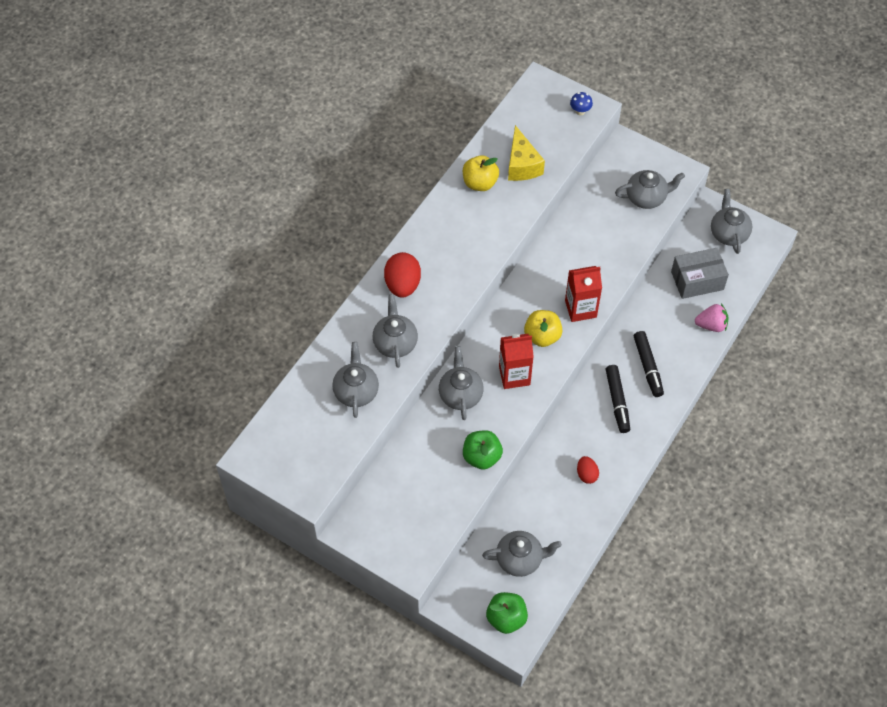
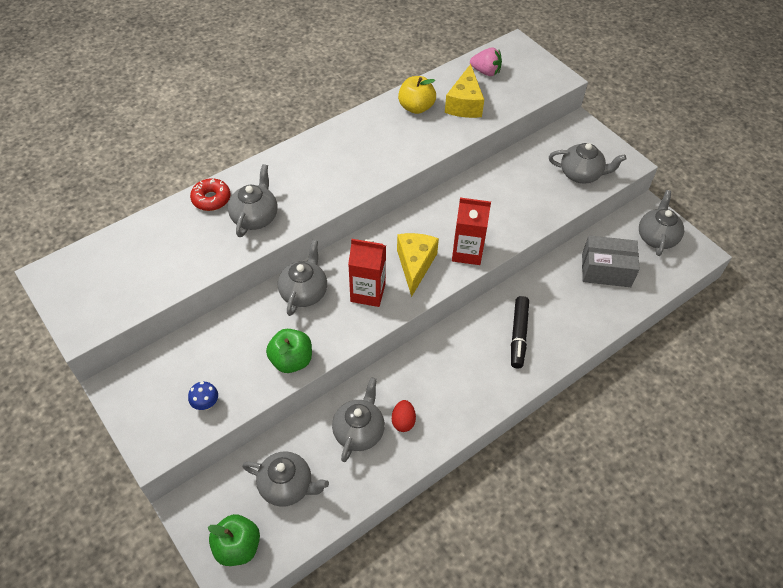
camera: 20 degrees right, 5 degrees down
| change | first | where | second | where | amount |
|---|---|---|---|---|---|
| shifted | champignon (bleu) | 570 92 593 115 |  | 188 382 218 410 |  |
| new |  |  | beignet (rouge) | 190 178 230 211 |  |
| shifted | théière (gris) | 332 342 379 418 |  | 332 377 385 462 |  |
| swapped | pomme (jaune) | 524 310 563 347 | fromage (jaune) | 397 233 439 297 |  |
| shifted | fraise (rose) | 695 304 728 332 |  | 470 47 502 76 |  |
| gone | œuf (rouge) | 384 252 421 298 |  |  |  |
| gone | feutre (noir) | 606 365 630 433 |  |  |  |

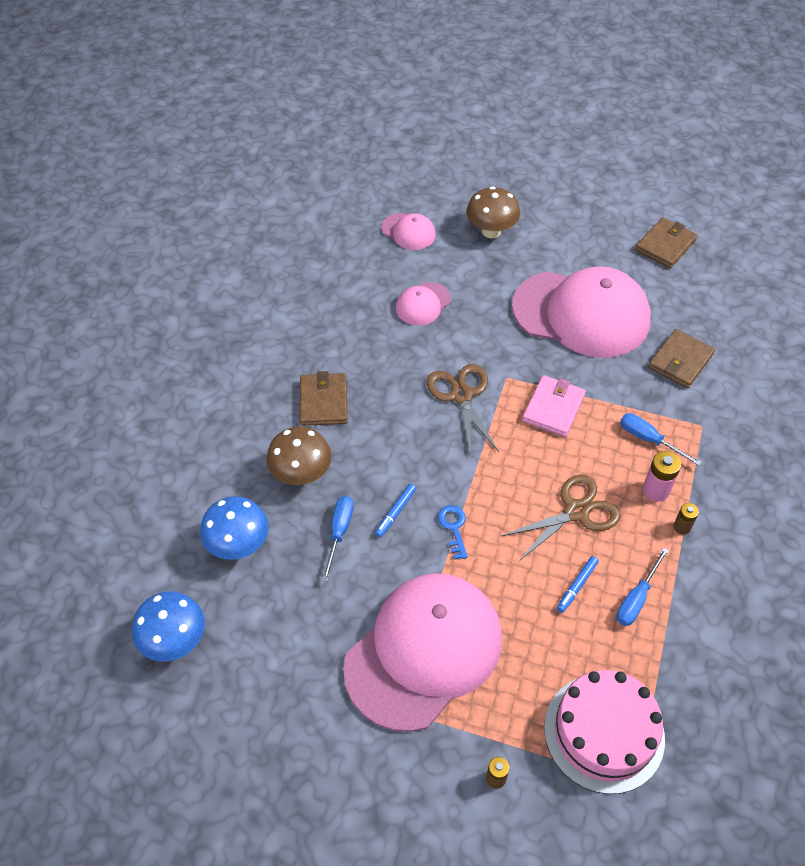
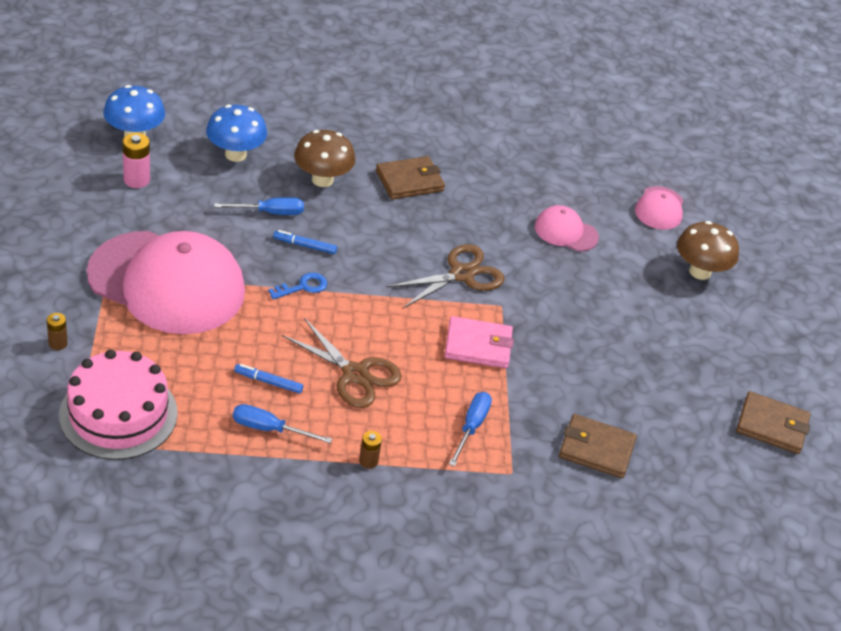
camera: 65 degrees right, 10 degrees down
| change | first | where | second | where | amount |
|---|---|---|---|---|---|
| shifted | pile (rose) | 643 451 681 502 |  | 122 133 150 188 |  |
| gone | casquette (rose) | 512 266 651 358 |  |  |  |

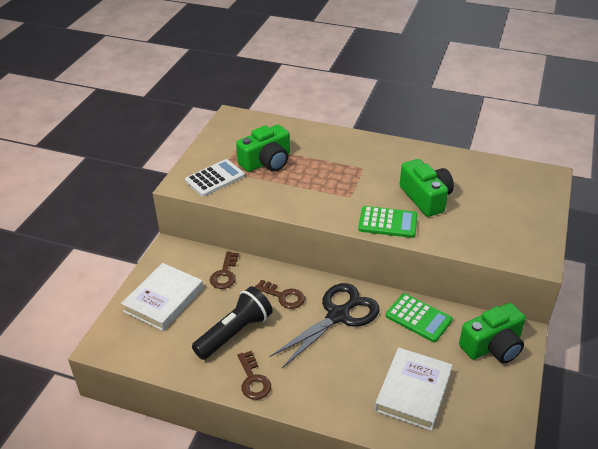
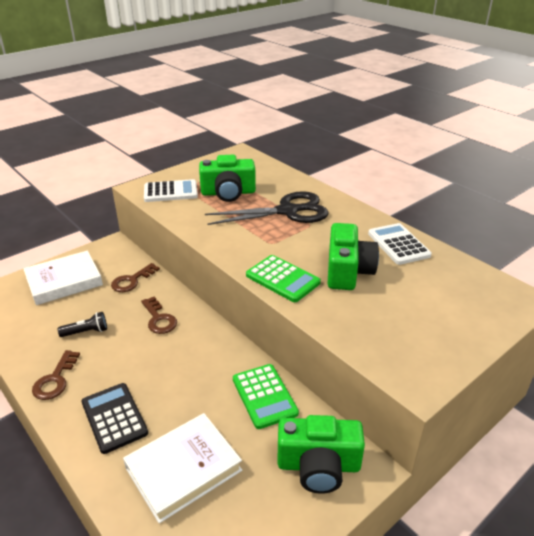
camera: 30 degrees right, 5 degrees down
| change | first | where | second | where | amount |
|---|---|---|---|---|---|
| scaled | lampe de poche (noir) | 192 286 273 360 |  | 58 312 107 337 | x0.51 |
| new |  |  | calculatrice (noir) | 82 383 148 454 |  |
| shifted | ciseaux (noir) | 270 283 380 368 |  | 205 191 328 225 |  |
| new |  |  | calculatrice (blanc) | 368 223 432 265 |  |

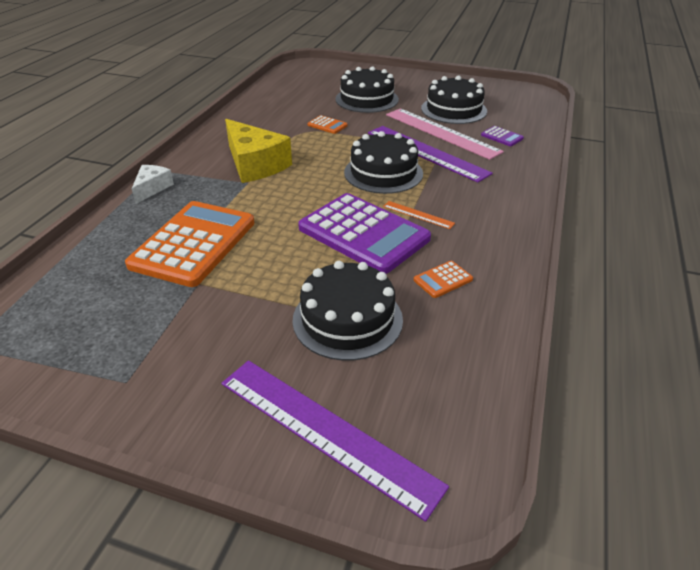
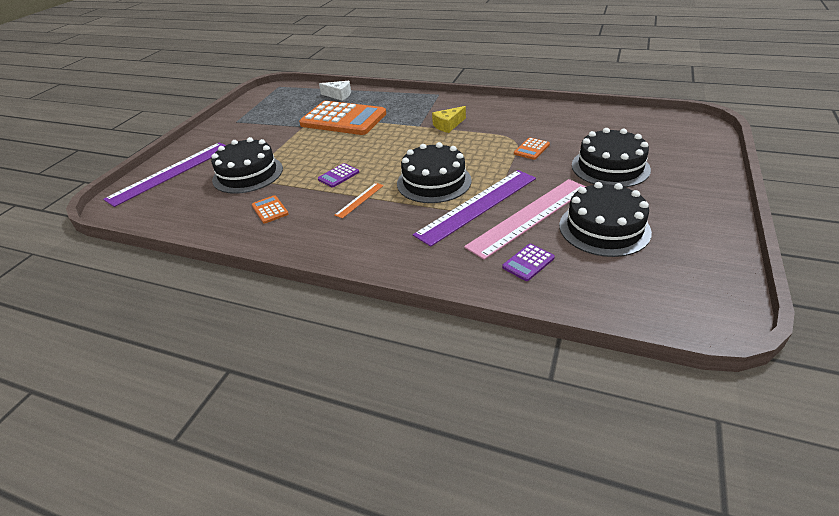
camera: 95 degrees right, 0 degrees up
| change | first | where | second | where | amount |
|---|---|---|---|---|---|
| scaled | calculatrice (violet) | 298 193 431 274 |  | 318 163 359 187 | x0.40 |
| shifted | fromage (blanc) | 132 165 174 204 |  | 319 81 351 101 |  |
| scaled | fromage (jaune) | 225 119 292 183 |  | 432 106 466 133 | x0.53 |

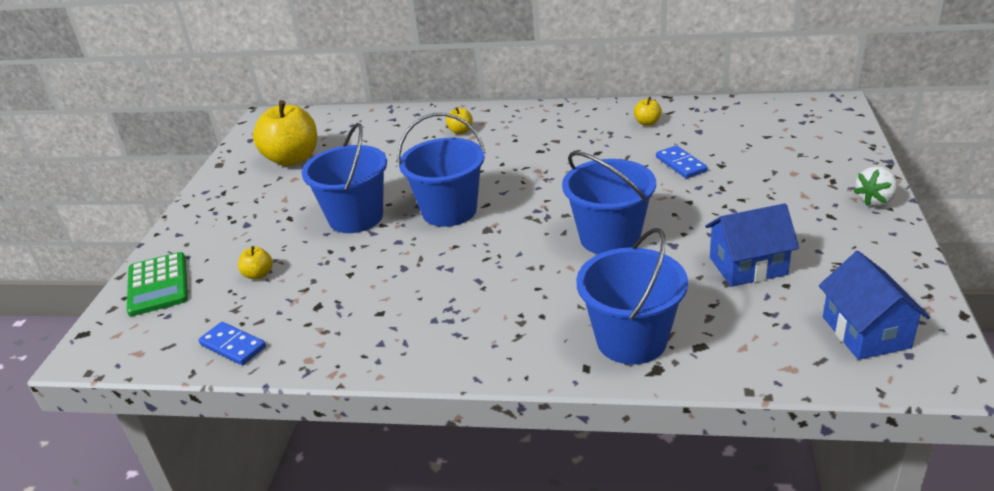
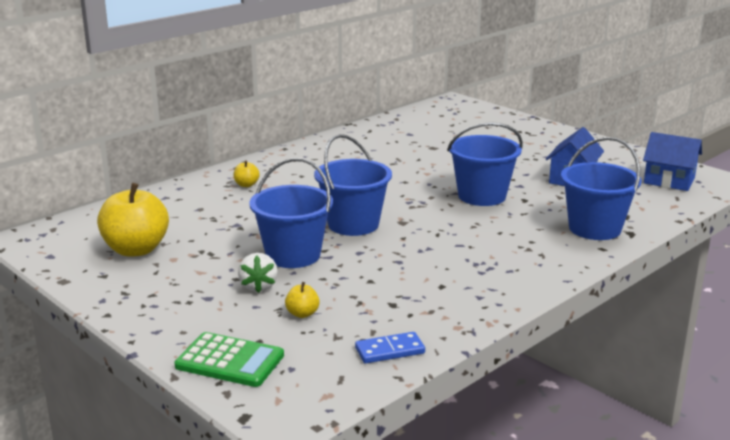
camera: 55 degrees left, 10 degrees down
| change | first | where | second | where | amount |
|---|---|---|---|---|---|
| shifted | fraise (blanc) | 853 166 898 206 |  | 238 253 278 293 |  |
| gone | pomme (jaune) | 634 97 662 126 |  |  |  |
| gone | domino (bleu) | 656 145 708 179 |  |  |  |

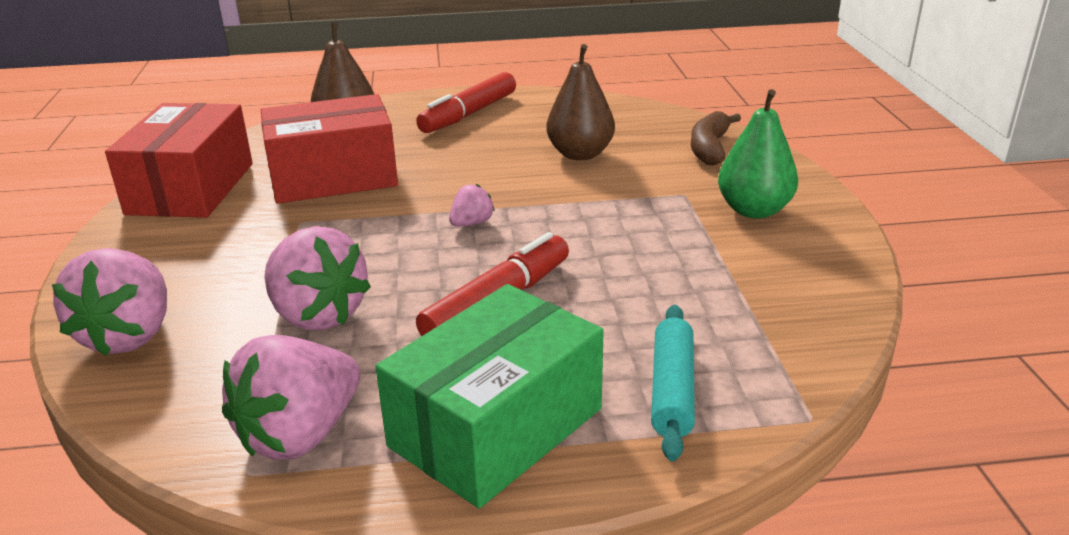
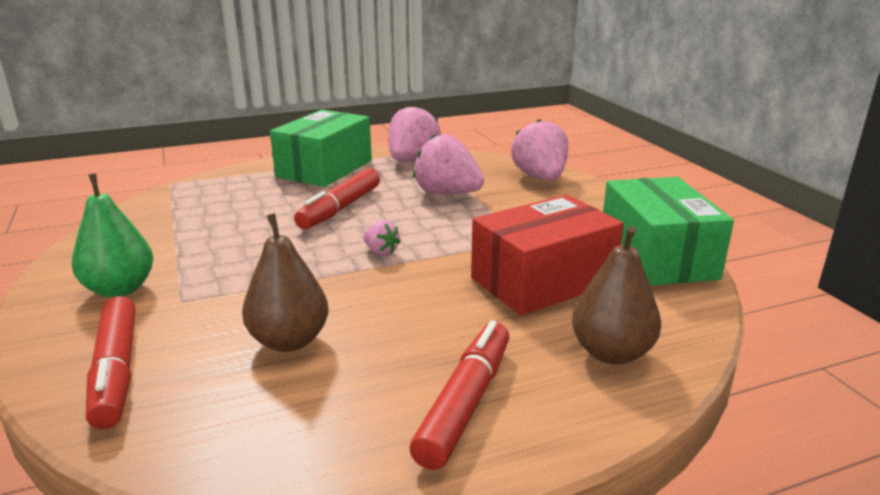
camera: 165 degrees right, 5 degrees down
| change | first | where | second | where | amount |
|---|---|---|---|---|---|
| swapped | banane (marron) | 691 111 741 165 | feutre (rouge) | 86 296 136 429 |  |
| rotated | fraise (rose) | 449 184 495 227 |  | 363 220 401 256 | 75 degrees counterclockwise |
| repainted | boîte (rouge) | 105 103 253 218 | boîte (vert) | 603 177 734 286 |  |
| gone | rouleau à pâtisserie (turquoise) | 651 305 695 461 |  |  |  |

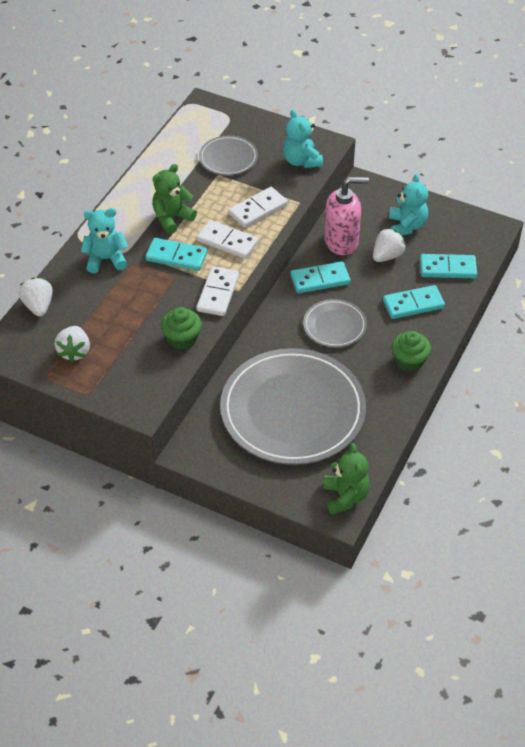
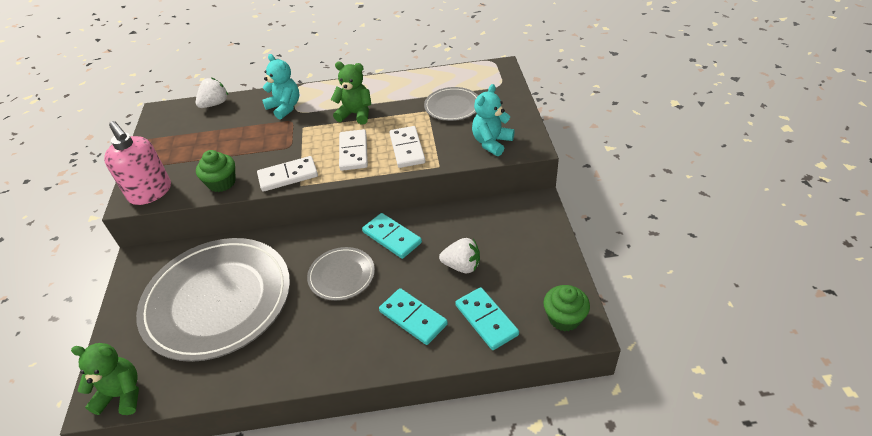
camera: 60 degrees right, 5 degrees down
| change | first | where | second | where | amount |
|---|---|---|---|---|---|
| rotated | ours en peluche (vert) | 323 443 370 515 |  | 71 343 139 415 | 135 degrees counterclockwise |
| shifted | distributeur de savon (rose) | 324 177 369 255 |  | 104 121 171 205 |  |
| rotated | domino (blanc) | 228 187 288 228 |  | 390 126 425 168 | 60 degrees clockwise |
| shifted | muffin (vert) | 391 331 431 372 |  | 543 285 590 332 |  |
| gone | fraise (blanc) | 55 326 90 362 |  |  |  |
| gone | domino (turquoise) | 145 238 208 271 |  |  |  |
| gone | ours en peluche (turquoise) | 389 174 428 236 |  |  |  |

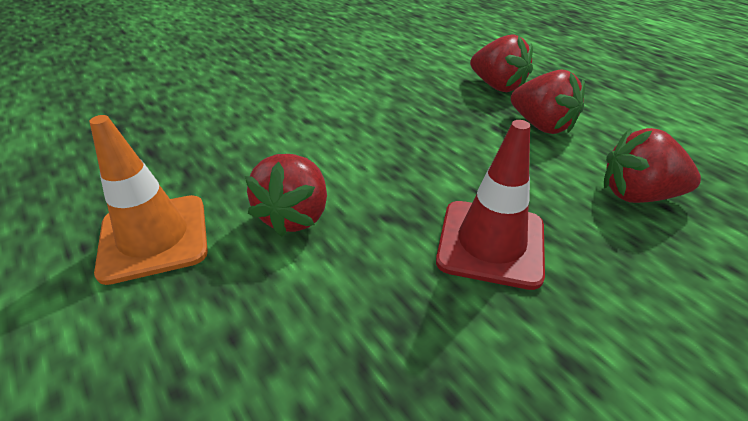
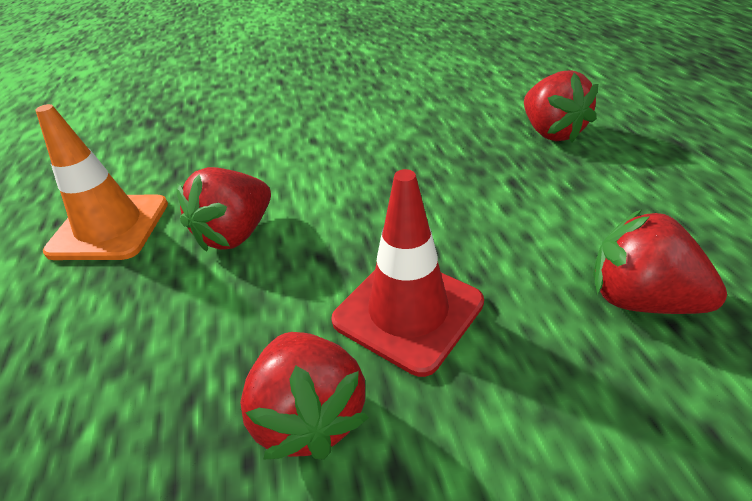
camera: 25 degrees right, 0 degrees up
| change | first | where | second | where | amount |
|---|---|---|---|---|---|
| shifted | fraise (rouge) | 511 69 585 134 |  | 240 332 369 460 |  |

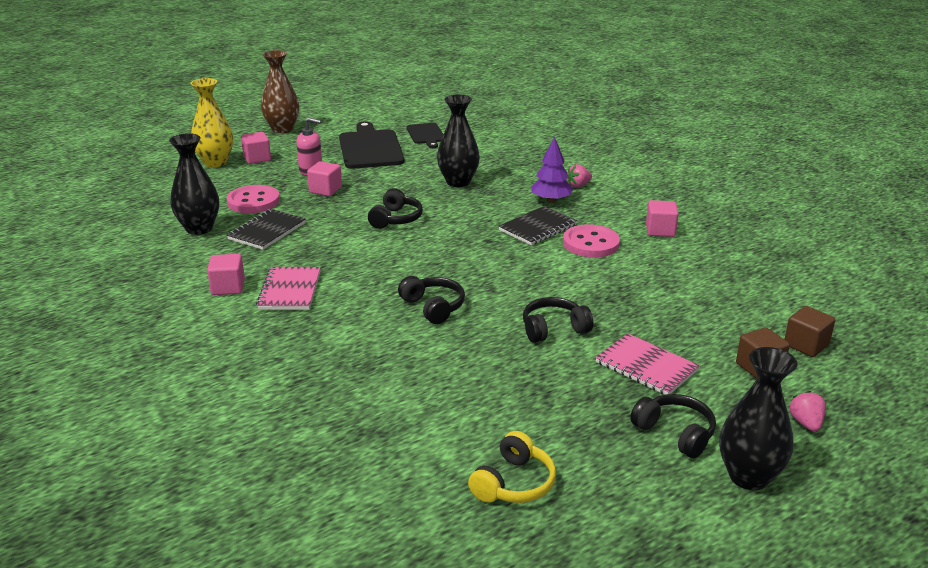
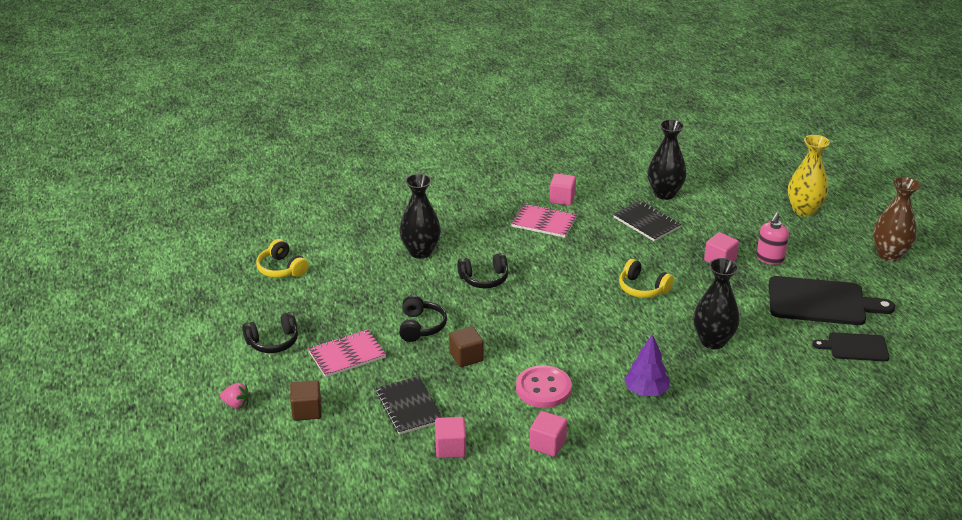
camera: 110 degrees right, 5 degrees up
| change | first | where | second | where | amount |
|---|---|---|---|---|---|
| shifted | carnet (noir) | 499 206 577 246 |  | 376 376 443 435 |  |
| shifted | vase (noir) | 719 347 797 490 |  | 399 174 441 259 |  |
| shifted | cube (rose) | 241 132 271 164 |  | 435 417 466 458 |  |
| shifted | cube (marron) | 784 306 835 357 |  | 449 327 484 367 |  |
| repainted | casque audio (noir) | 368 188 423 229 | casque audio (jaune) | 619 259 674 298 |  |
| gone | bouton (rose) | 227 185 280 213 |  |  |  |
| gone | fraise (rose) | 567 164 592 188 |  |  |  |

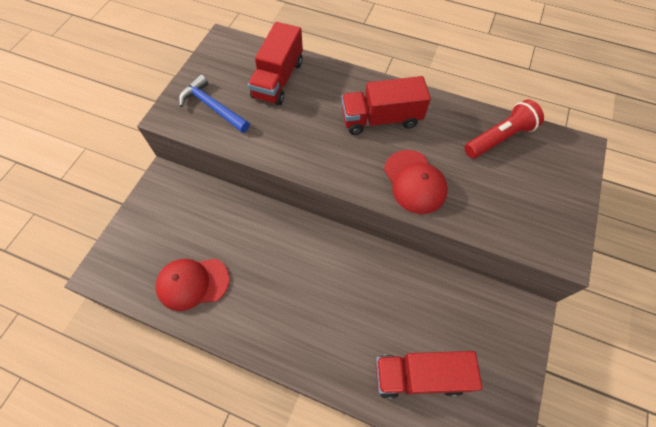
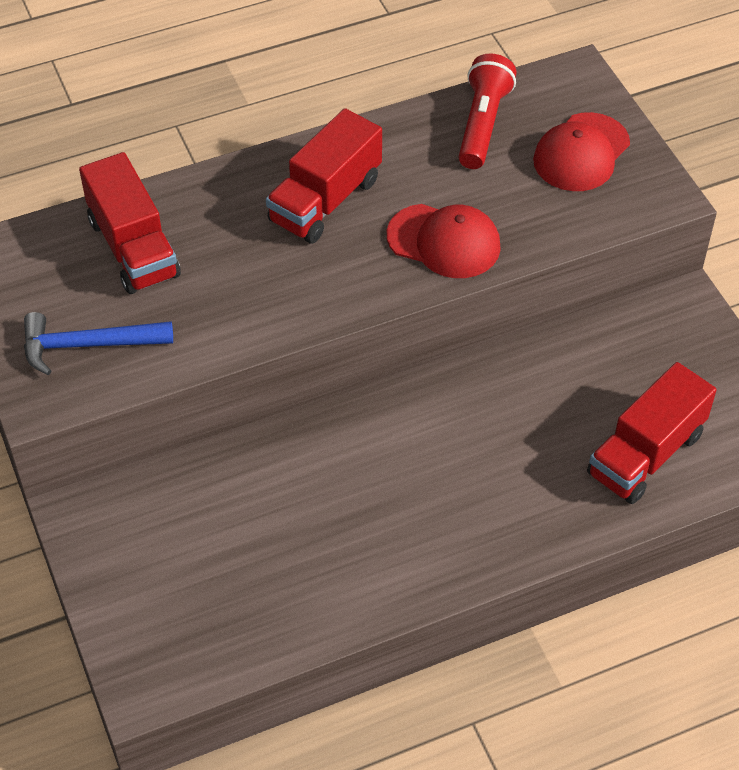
camera: 45 degrees left, 10 degrees down
| change | first | where | second | where | amount |
|---|---|---|---|---|---|
| shifted | casquette (rouge) | 155 259 230 311 |  | 533 112 630 191 |  |

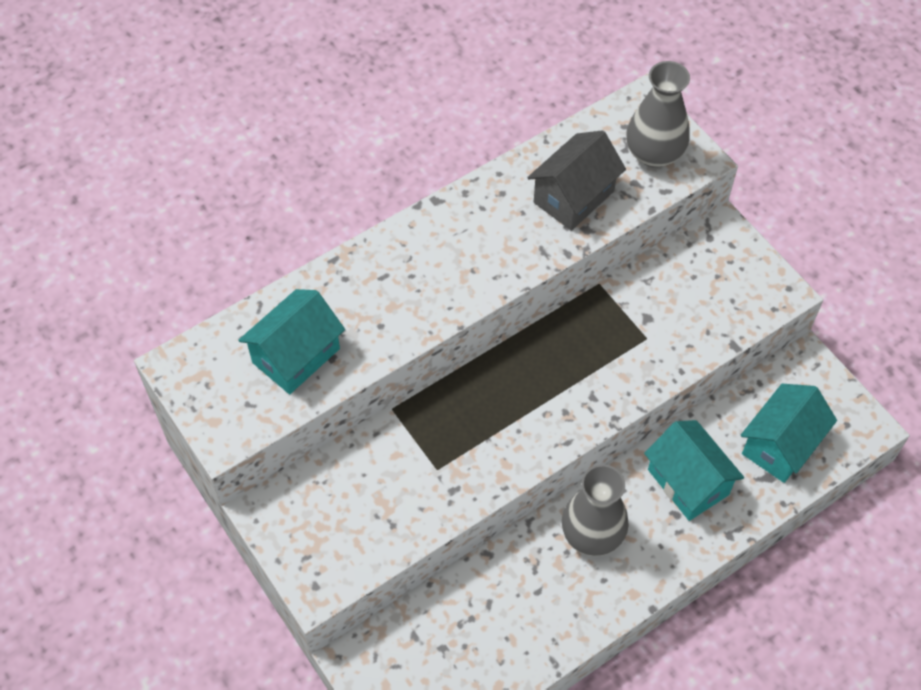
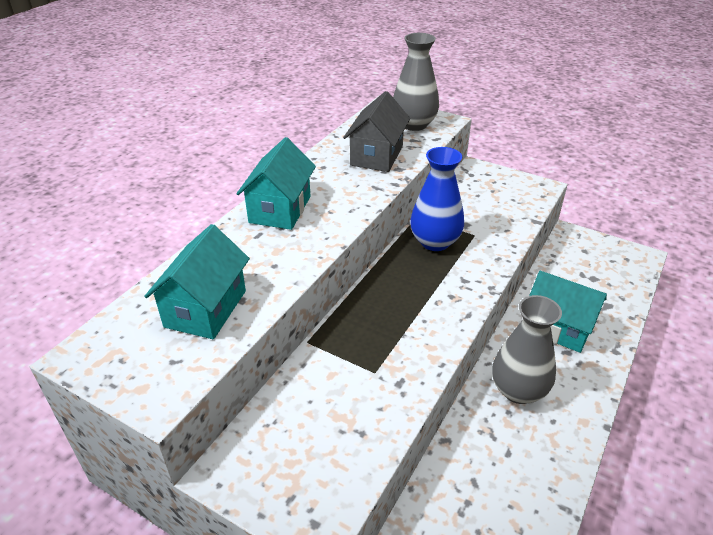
camera: 25 degrees left, 20 degrees down
| change | first | where | second | where | amount |
|---|---|---|---|---|---|
| shifted | maison (turquoise) | 741 384 837 483 |  | 237 137 316 230 |  |
| new |  |  | vase (bleu) | 410 147 464 251 |  |

